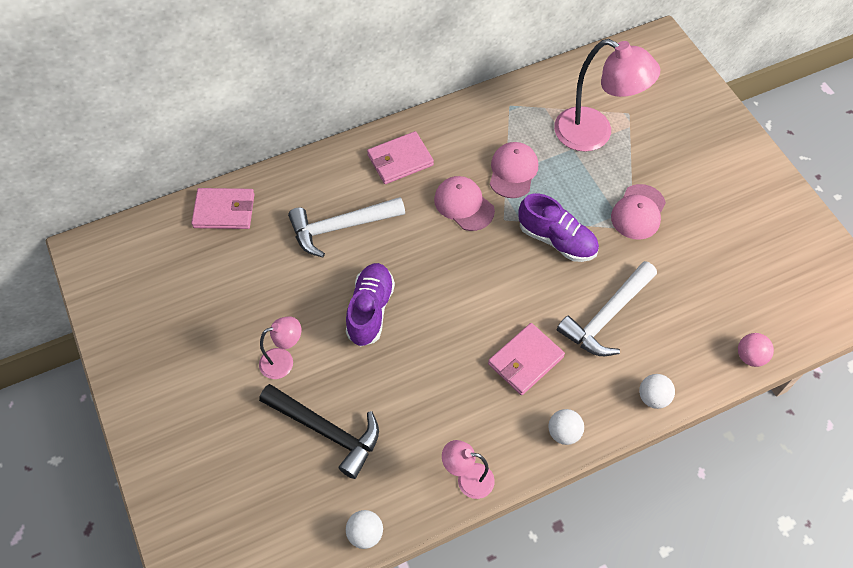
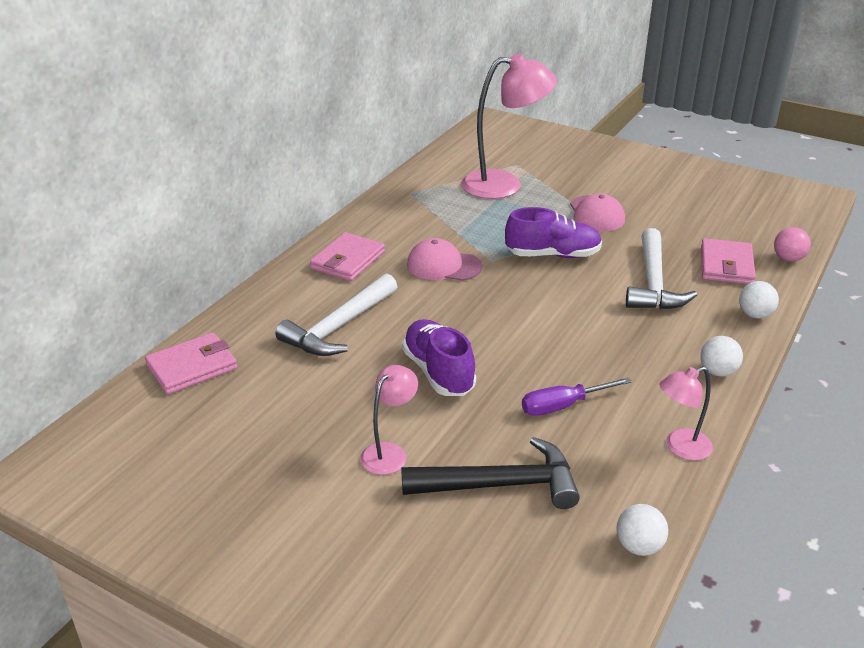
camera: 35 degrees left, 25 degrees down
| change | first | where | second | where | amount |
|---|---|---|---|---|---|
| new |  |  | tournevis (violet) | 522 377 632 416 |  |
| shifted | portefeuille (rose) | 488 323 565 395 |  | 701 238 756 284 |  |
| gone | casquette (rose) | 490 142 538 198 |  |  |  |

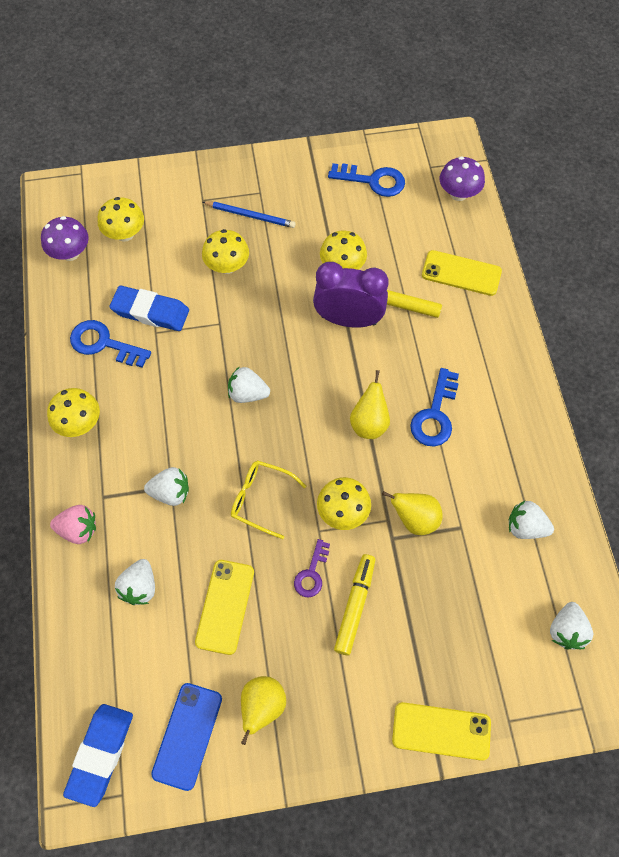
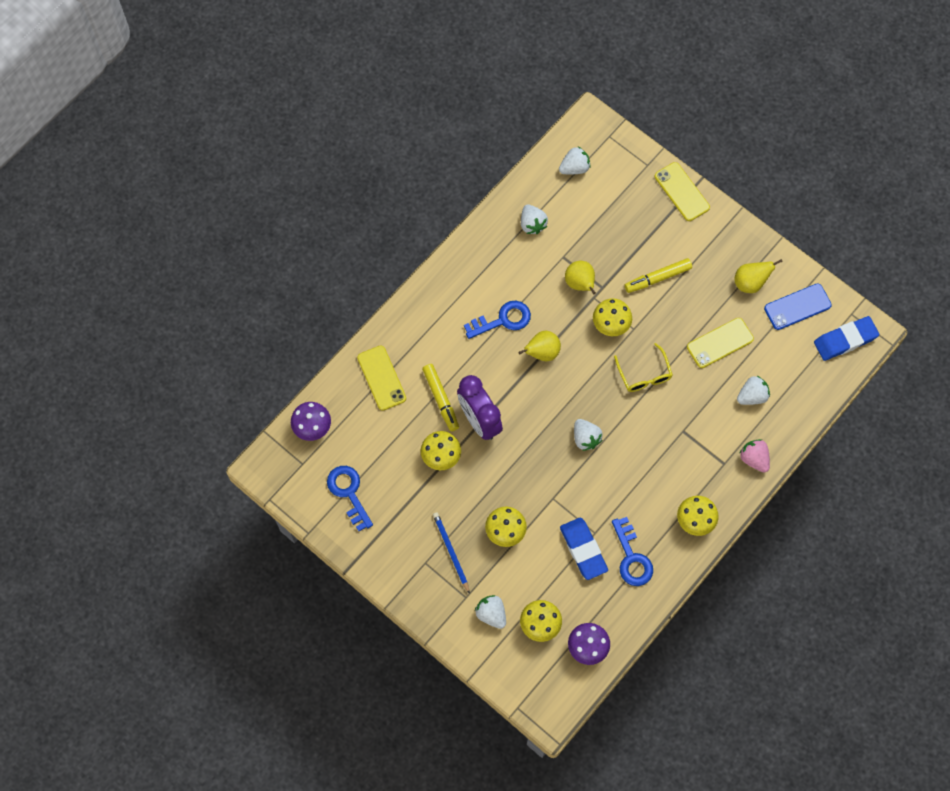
camera: 130 degrees left, 5 degrees up
| change | first | where | second | where | amount |
|---|---|---|---|---|---|
| shifted | fraise (blanc) | 144 467 189 506 |  | 475 595 506 629 |  |
| gone | clé (violet) | 294 539 330 597 |  |  |  |

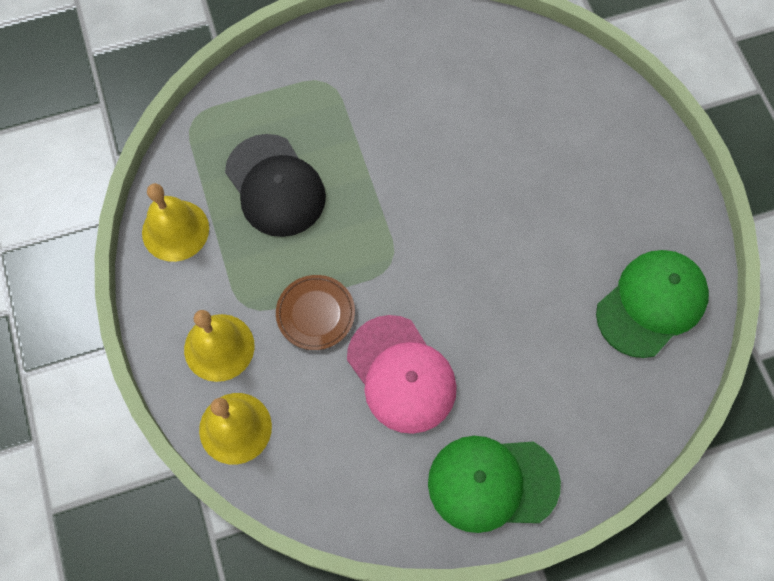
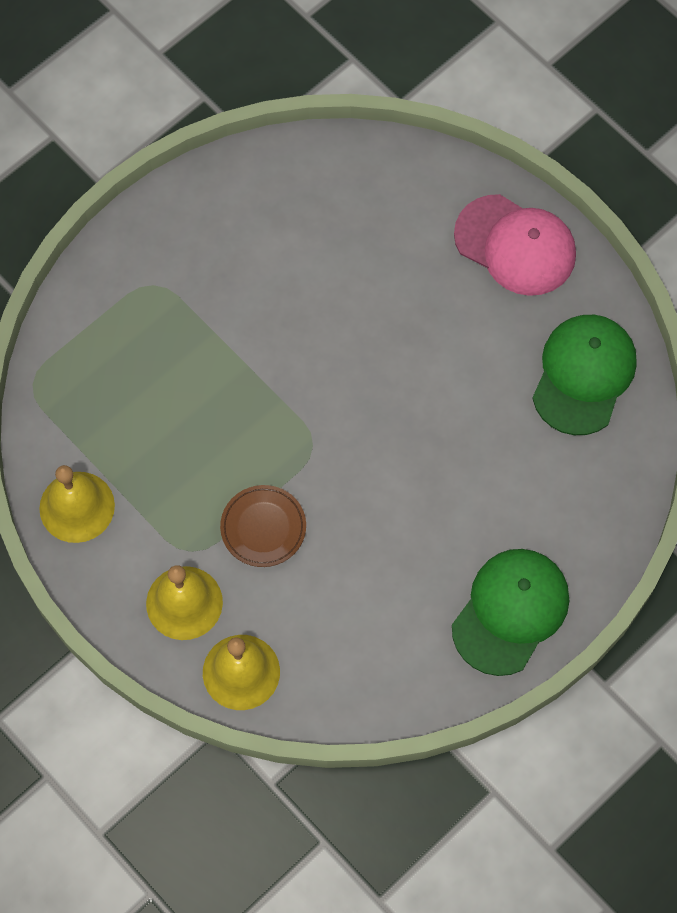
camera: 25 degrees left, 0 degrees up
| change | first | where | second | where | amount |
|---|---|---|---|---|---|
| rotated | casquette (vert) | 428 436 561 533 |  | 452 549 569 676 | 150 degrees clockwise |
| shifted | casquette (rose) | 347 315 457 434 |  | 454 194 576 296 |  |
| gone | casquette (noir) | 225 134 326 237 |  |  |  |

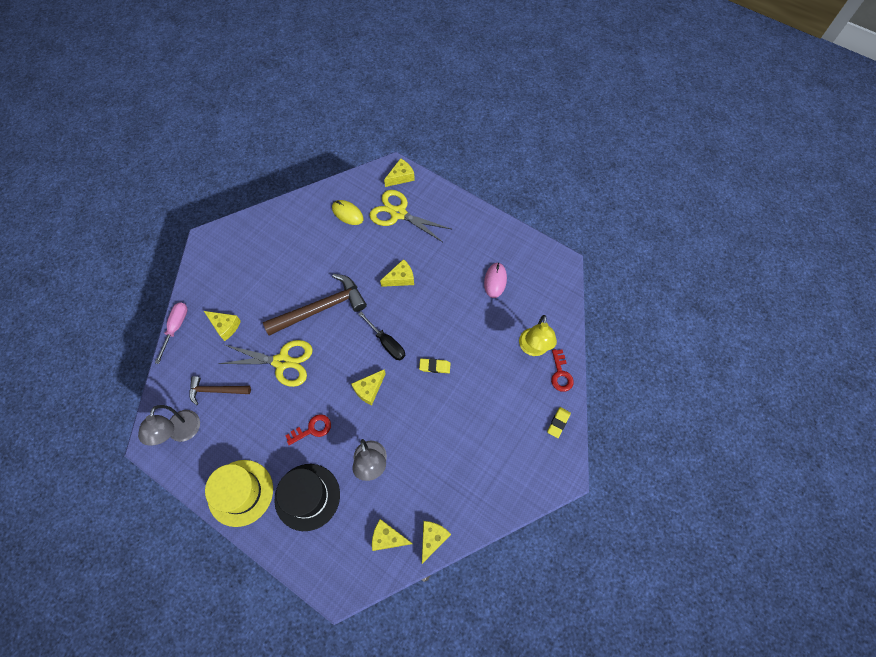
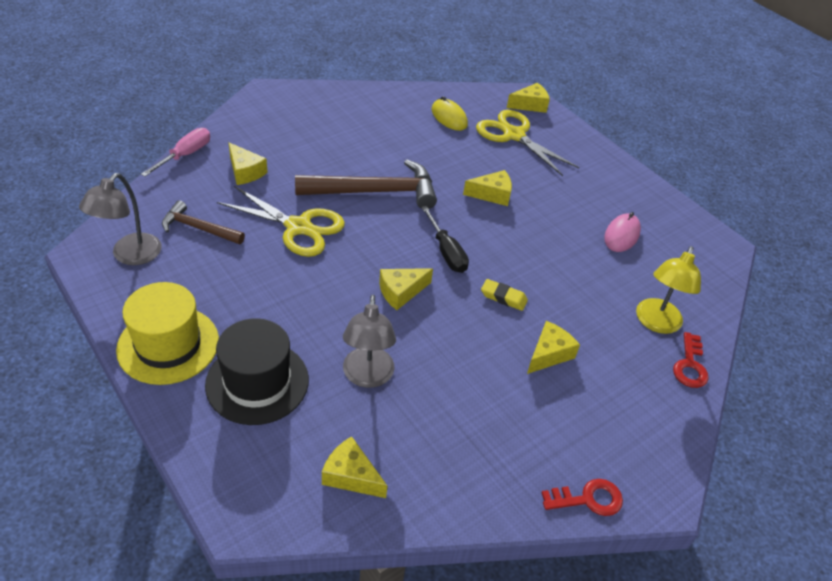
camera: 15 degrees right, 20 degrees down
| change | first | where | second | where | amount |
|---|---|---|---|---|---|
| shifted | fromage (jaune) | 422 521 451 564 |  | 527 321 580 374 |  |
| shifted | clé (rouge) | 285 414 331 445 |  | 542 479 623 516 |  |
| gone | gomme (jaune) | 547 407 571 438 |  |  |  |

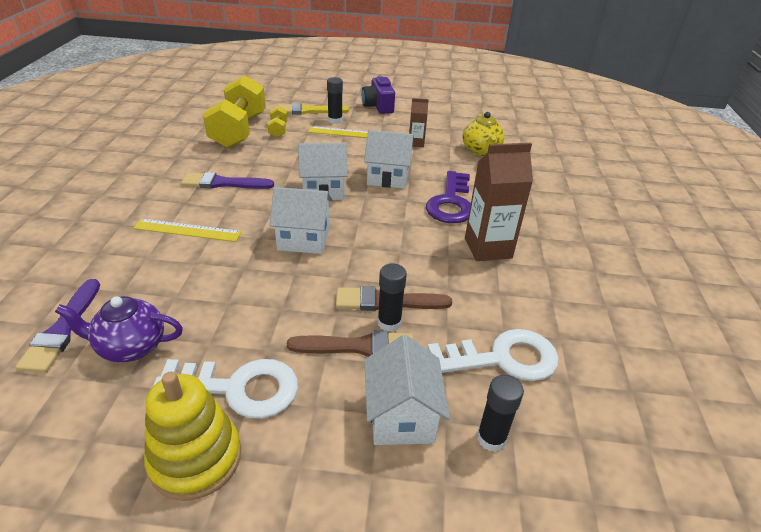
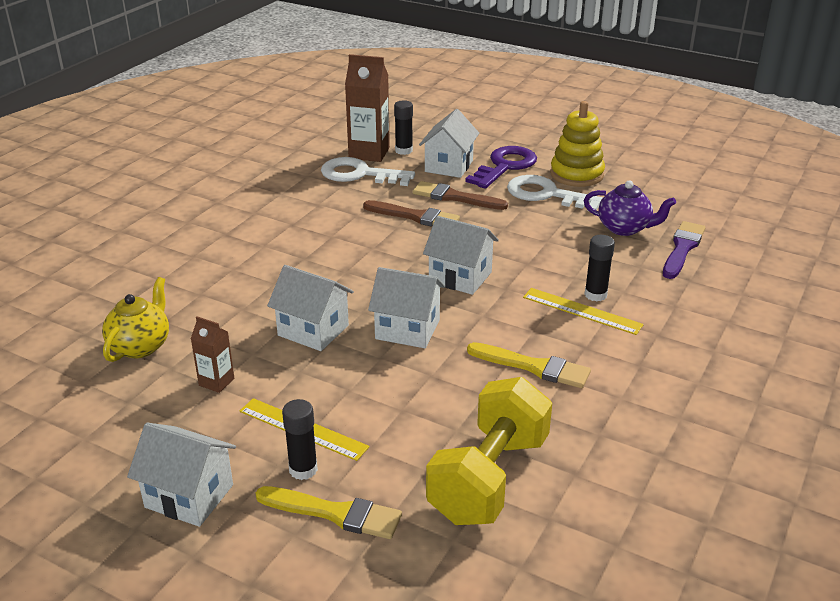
camera: 155 degrees left, 5 degrees down
| change | first | where | second | where | amount |
|---|---|---|---|---|---|
| swapped | appareil photo (violet) | 362 75 395 114 | maison (blanc) | 127 423 236 527 |  |
| shifted | brique de lait (marron) | 465 143 533 261 |  | 345 54 390 162 |  |
| shifted | clé (violet) | 426 171 471 223 |  | 465 146 537 189 |  |
| repainted | pinceau (violet) | 181 172 274 189 | pinceau (jaune) | 467 342 591 388 |  |
| shifted | bâton de colle (noir) | 377 263 407 332 |  | 584 235 615 302 |  |
| gone | haltère (jaune) | 267 106 288 138 |  |  |  |

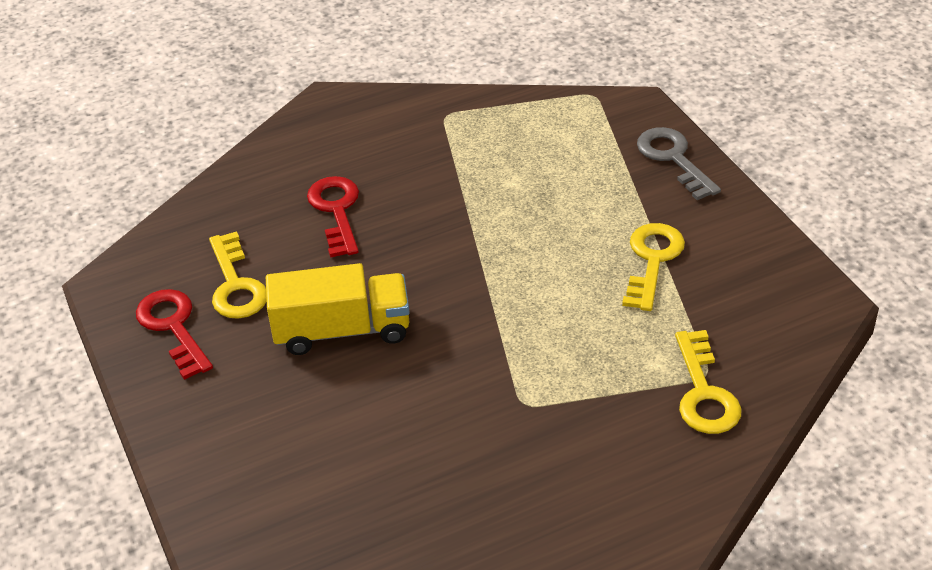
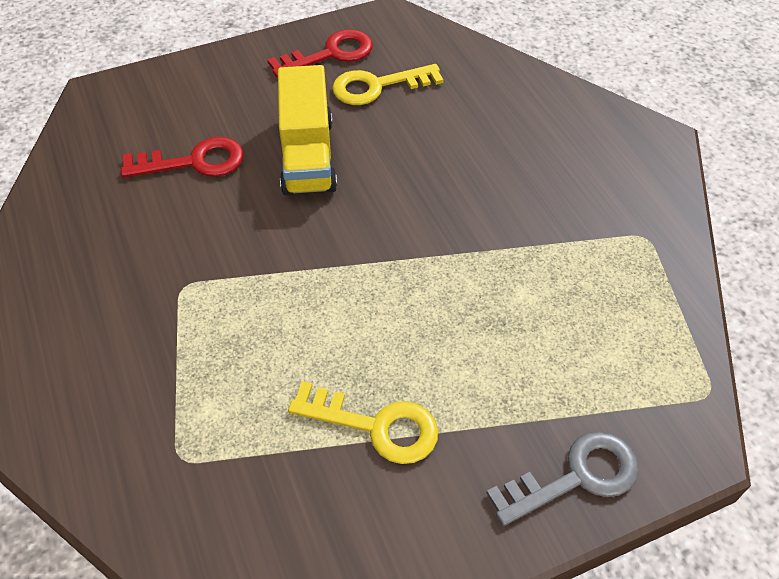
camera: 90 degrees right, 10 degrees up
| change | first | where | second | where | amount |
|---|---|---|---|---|---|
| shifted | clé (rouge) | 307 176 359 258 |  | 121 137 244 178 |  |
| gone | clé (jaune) | 675 330 742 434 |  |  |  |

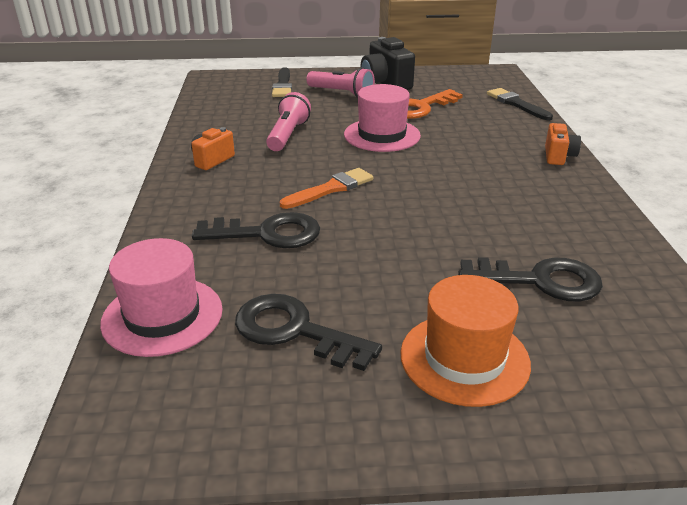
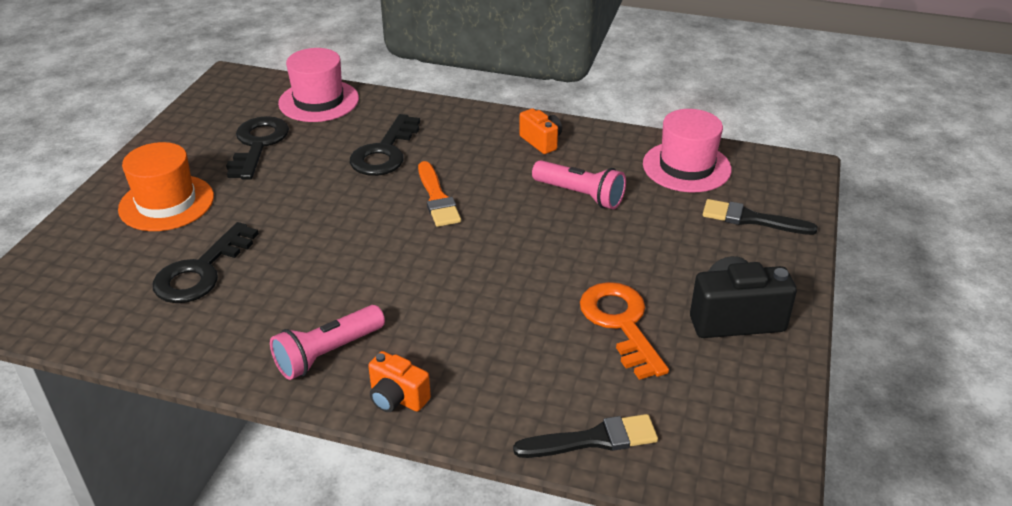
camera: 110 degrees right, 5 degrees up
| change | first | where | second | where | amount |
|---|---|---|---|---|---|
| rotated | clé (noir) | 235 294 382 371 |  | 226 116 289 180 | 45 degrees counterclockwise |
| shifted | lampe de poche (rose) | 306 67 375 98 |  | 270 305 385 380 |  |
| shifted | chapeau (rose) | 344 84 421 152 |  | 643 109 732 192 |  |

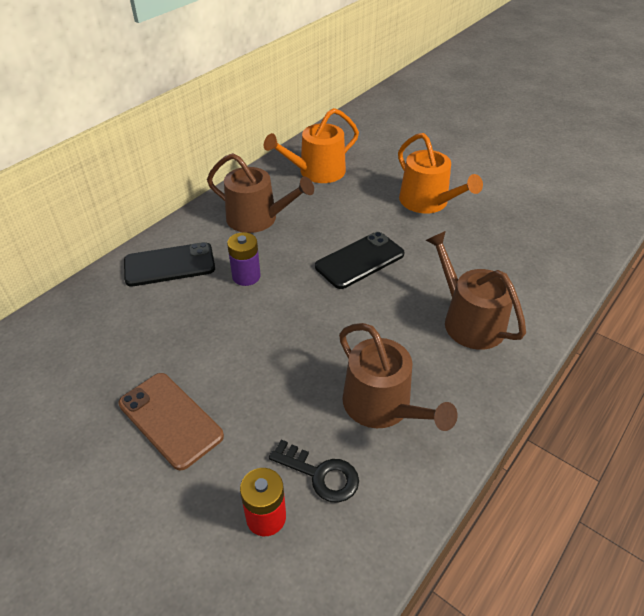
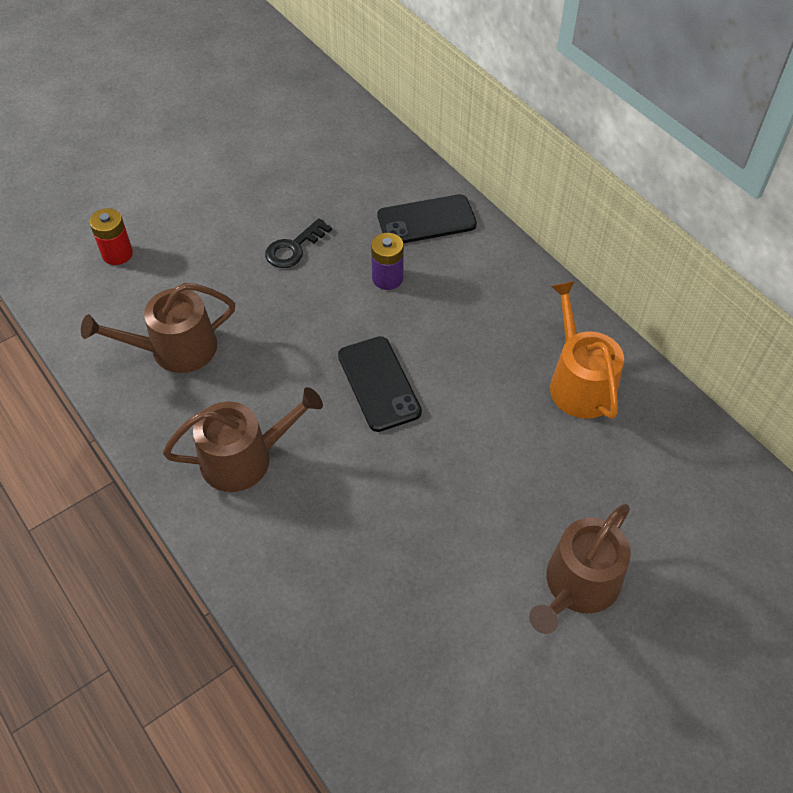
camera: 105 degrees right, 10 degrees up
| change | first | where | second | where | amount |
|---|---|---|---|---|---|
| shifted | clé (noir) | 269 440 359 503 |  | 265 218 332 268 |  |
| rotated | téléphone (noir) | 124 242 215 287 |  | 377 194 477 243 | 75 degrees clockwise |
| shifted | arrosoir (marron) | 207 153 314 233 |  | 529 504 631 634 |  |
| gone | téléphone (marron) | 118 373 224 471 |  |  |  |
| gone | arrosoir (orange) | 398 133 483 214 |  |  |  |

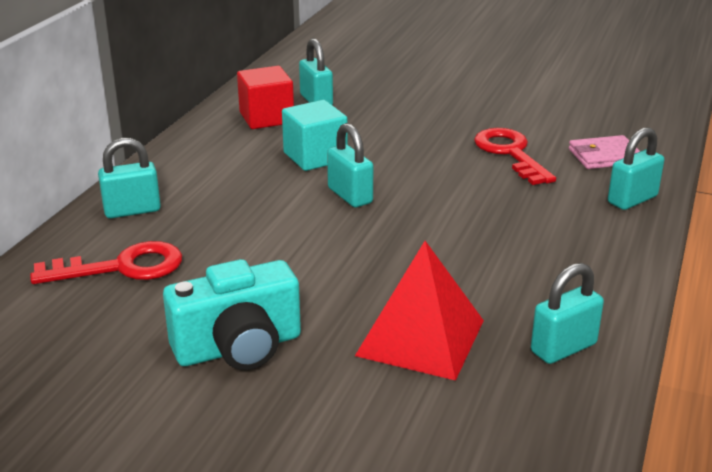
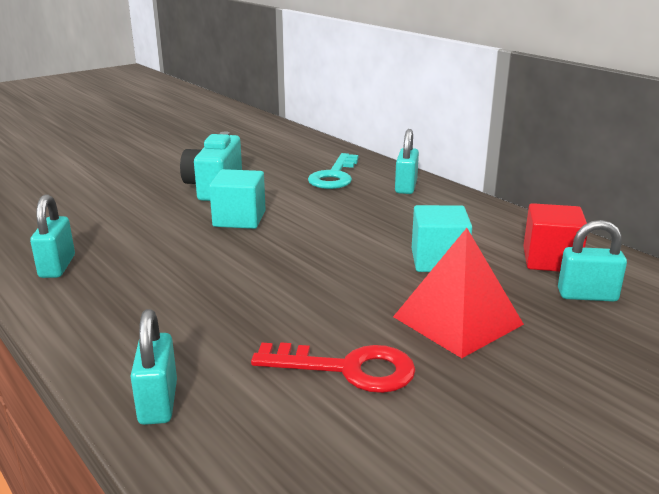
camera: 120 degrees right, 5 degrees down
| change | first | where | second | where | amount |
|---|---|---|---|---|---|
| new |  |  | cube (turquoise) | 209 169 266 229 |  |
| repainted | clé (rouge) | 30 241 182 284 | clé (turquoise) | 308 153 358 189 |  |
| shifted | pyramide (rouge) | 355 241 484 381 |  | 393 228 524 358 |  |
| gone | cadenas (turquoise) | 327 123 373 207 |  |  |  |
| gone | portefeuille (rose) | 569 135 640 169 |  |  |  |

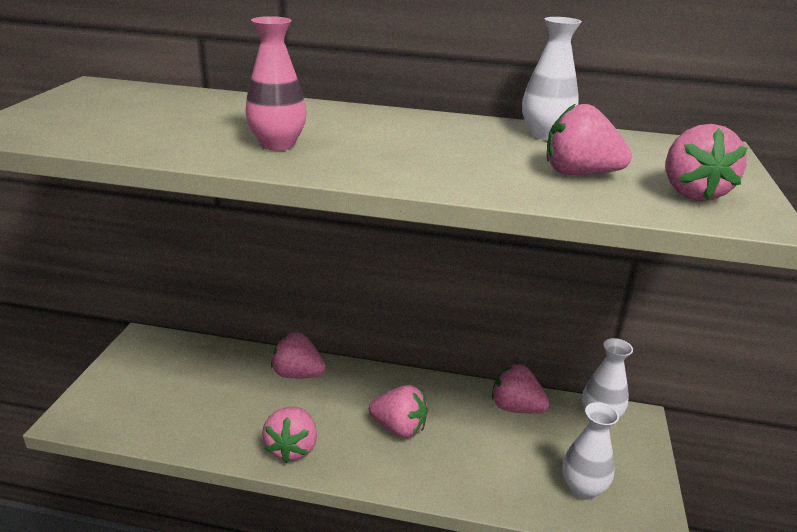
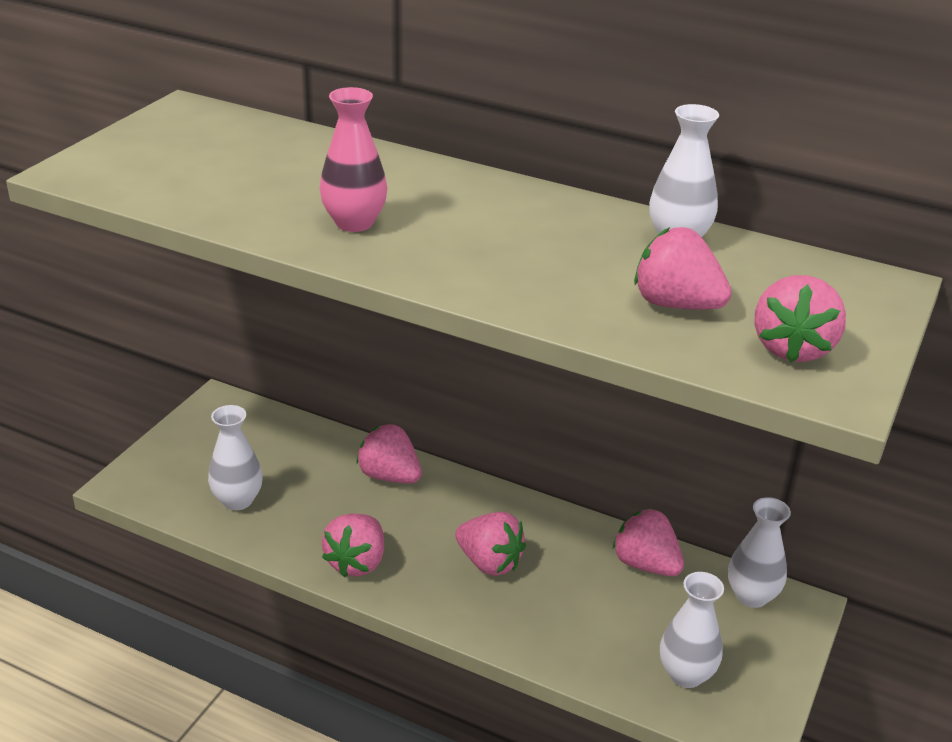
camera: 15 degrees right, 5 degrees up
| change | first | where | second | where | amount |
|---|---|---|---|---|---|
| new |  |  | vase (blanc) | 208 405 263 510 |  |

